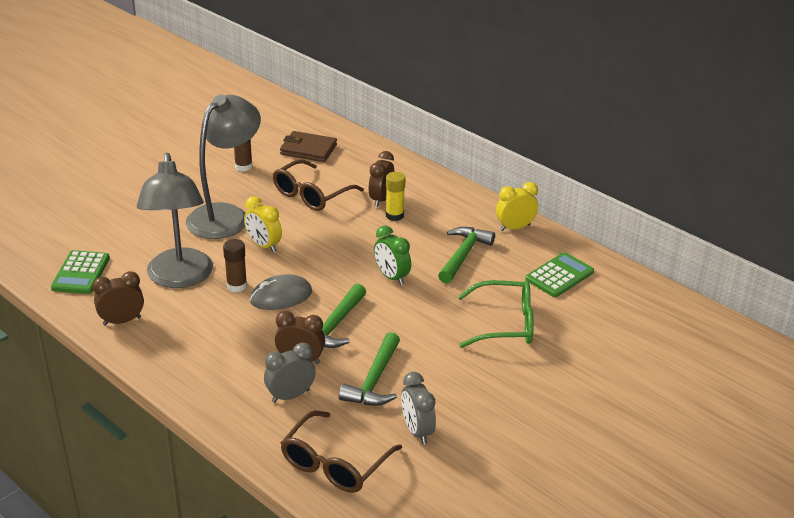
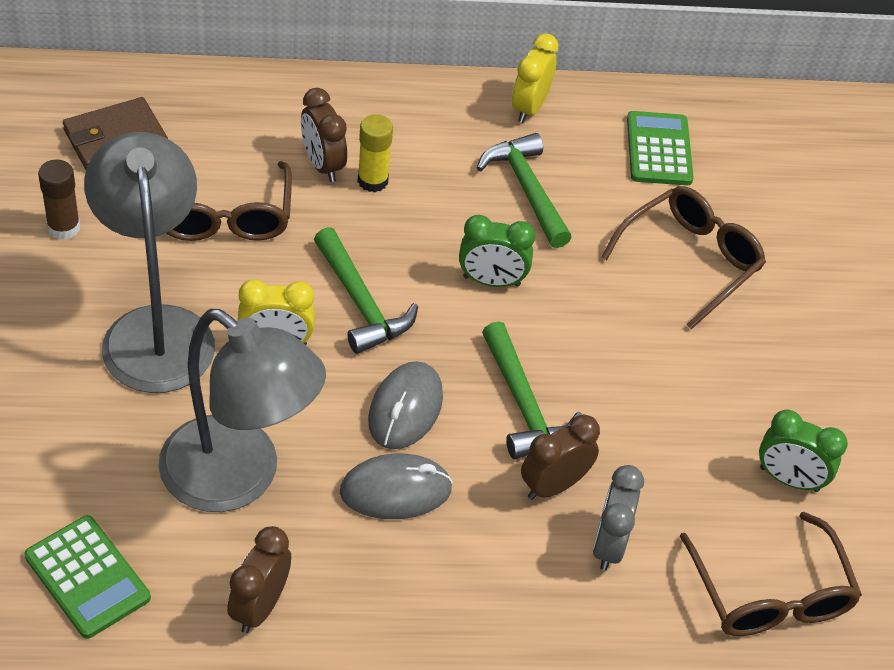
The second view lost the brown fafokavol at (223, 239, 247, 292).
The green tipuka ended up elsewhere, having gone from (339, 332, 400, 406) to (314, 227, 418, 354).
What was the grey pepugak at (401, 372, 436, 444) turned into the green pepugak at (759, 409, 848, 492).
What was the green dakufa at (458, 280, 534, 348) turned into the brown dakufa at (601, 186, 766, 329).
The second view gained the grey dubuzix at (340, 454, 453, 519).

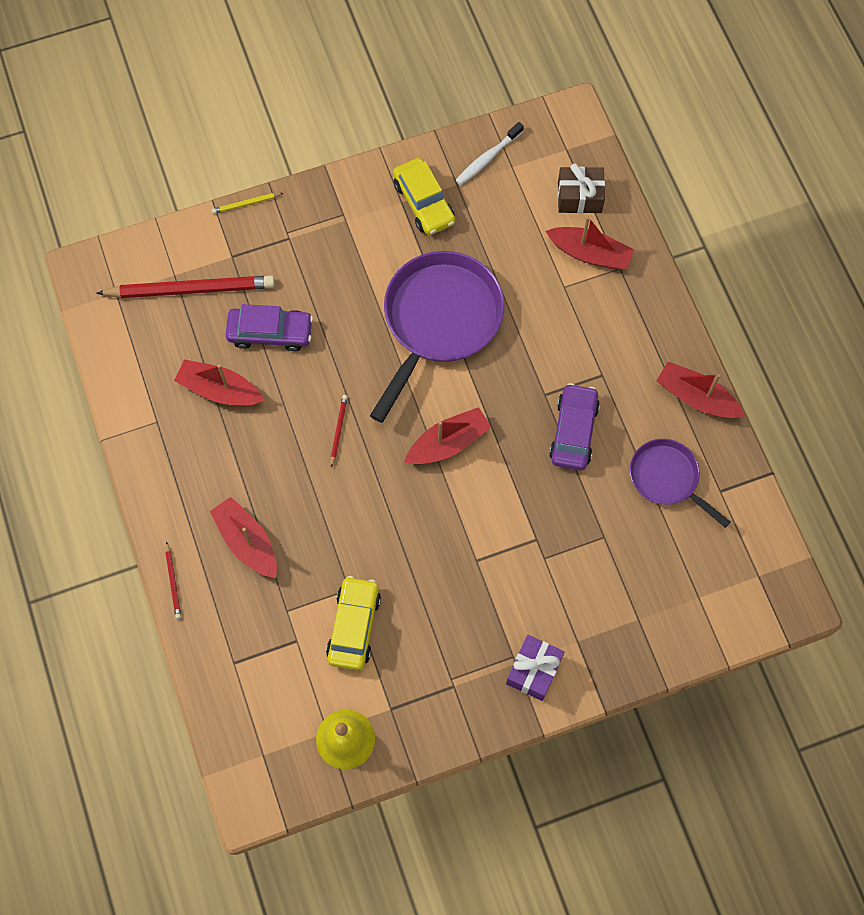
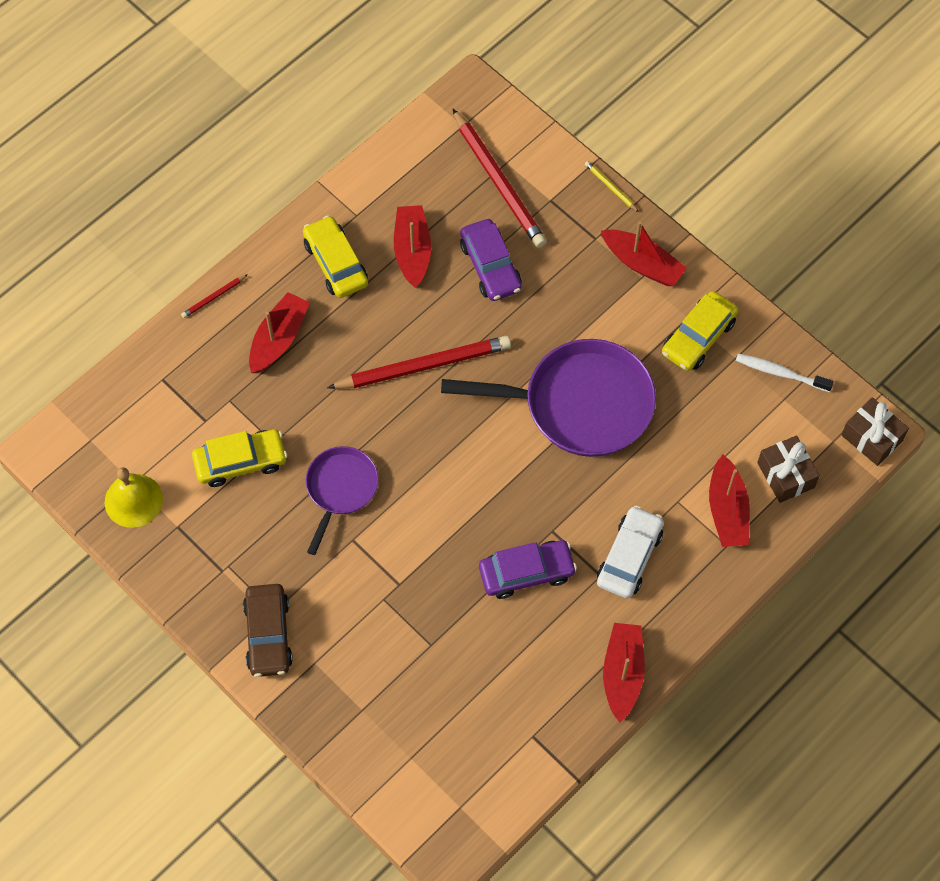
The size of the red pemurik at (331, 395, 348, 468) changed by a factor of 2.36.
The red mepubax ended up elsewhere, having gone from (404, 407, 491, 464) to (601, 221, 687, 286).
Where the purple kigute stood at (506, 635, 565, 701), the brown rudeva came to stand at (243, 584, 293, 677).
The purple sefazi ended up elsewhere, having gone from (630, 439, 730, 528) to (306, 446, 379, 555).
The second view gained the yellow rudeva at (303, 215, 368, 298).
The second view gained the white rudeva at (597, 506, 664, 599).
The second view gained the brown kigute at (841, 397, 909, 466).

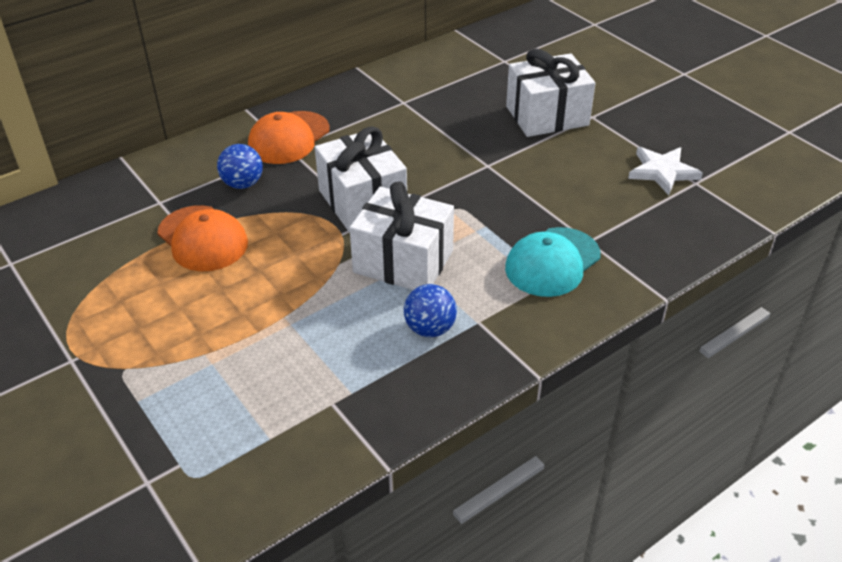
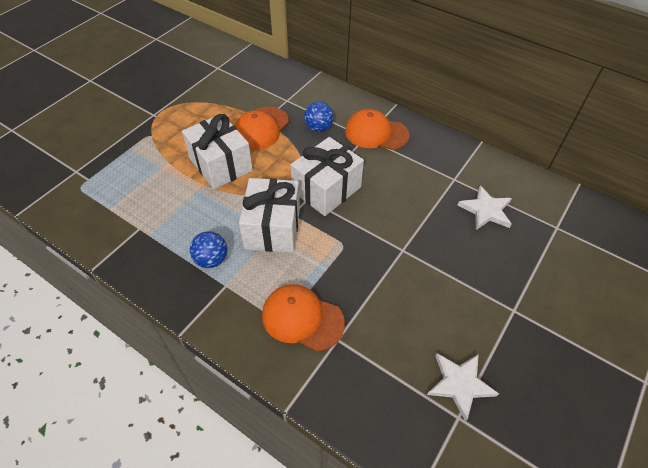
What was the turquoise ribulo at (505, 227, 600, 297) turned into the orange ribulo at (262, 284, 345, 352).
The white kigute ended up elsewhere, having gone from (506, 48, 595, 137) to (182, 114, 253, 189).
The second view gained the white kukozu at (457, 185, 512, 230).

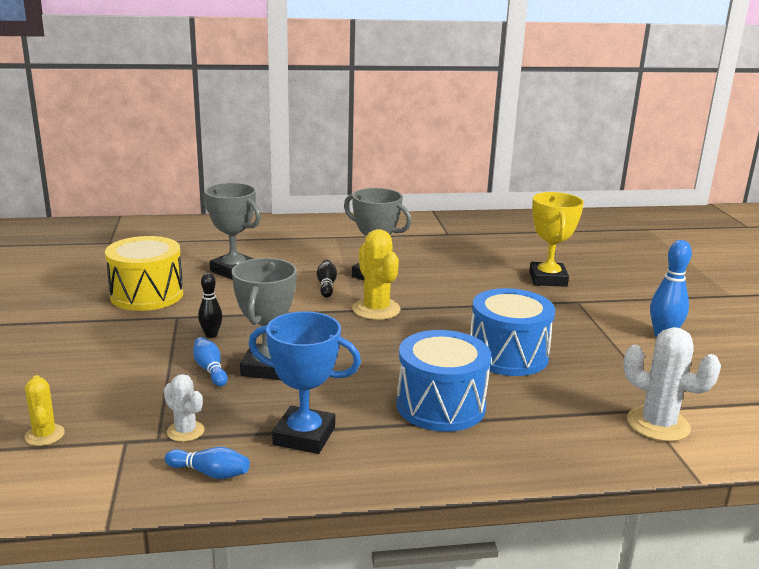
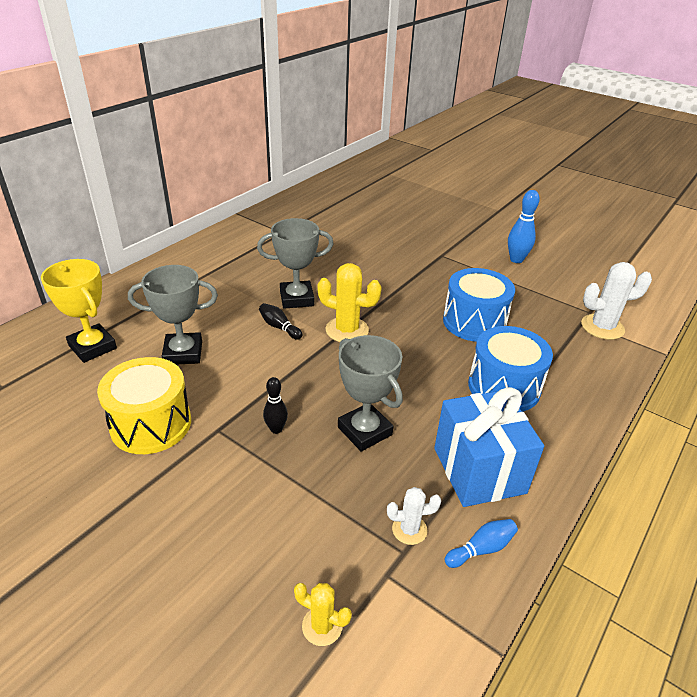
The second view lost the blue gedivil at (193, 337, 228, 386).
Where the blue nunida stood at (249, 311, 361, 454), the blue kigute came to stand at (434, 387, 544, 507).
The yellow nunida ended up elsewhere, having gone from (529, 192, 584, 287) to (41, 259, 117, 363).

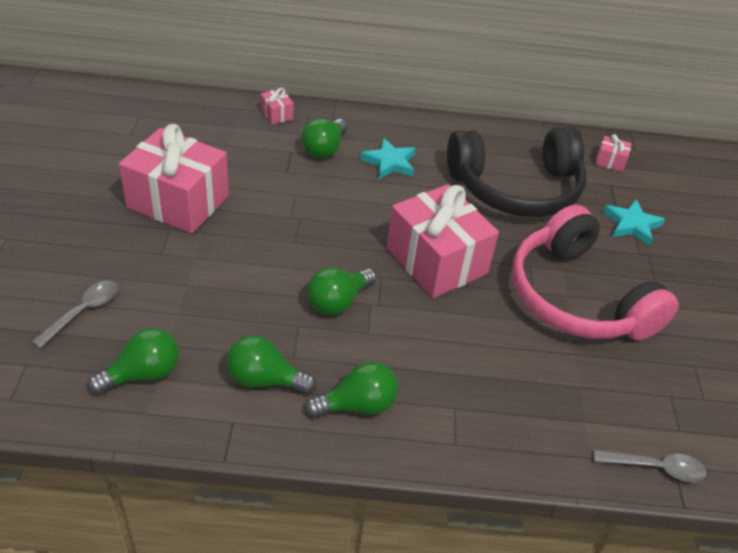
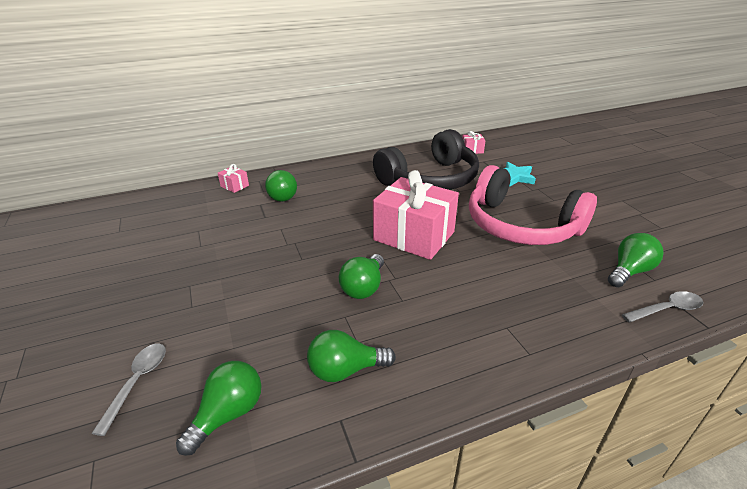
The second view lost the pink kigute at (119, 124, 229, 234).
The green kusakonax ended up elsewhere, having gone from (305, 361, 398, 418) to (608, 233, 664, 287).
The second view lost the turquoise kukozu at (360, 138, 416, 179).

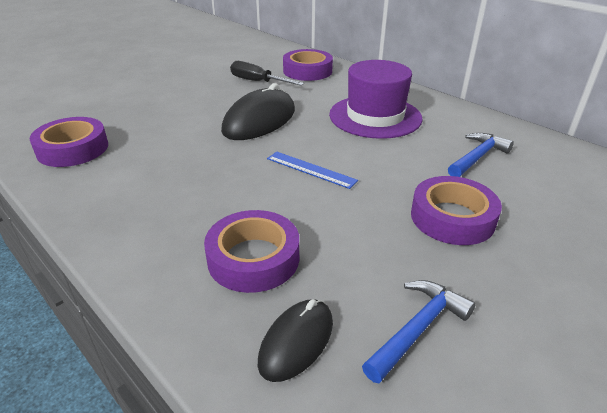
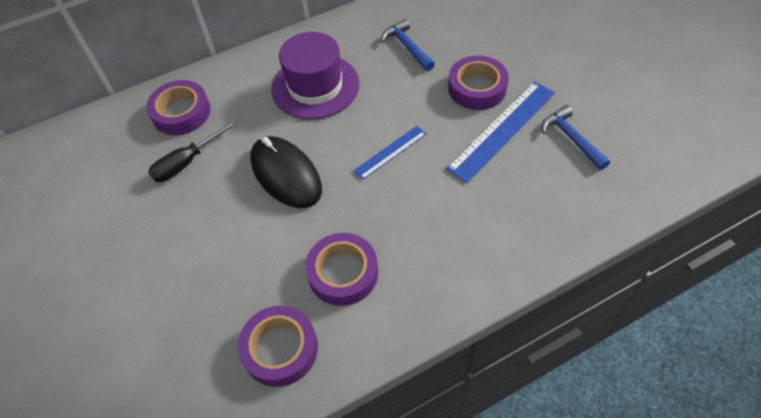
The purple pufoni ended up elsewhere, having gone from (204, 210, 299, 293) to (305, 233, 378, 306).
The second view lost the black dubuzix at (258, 299, 333, 382).
The second view gained the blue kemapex at (446, 81, 555, 183).

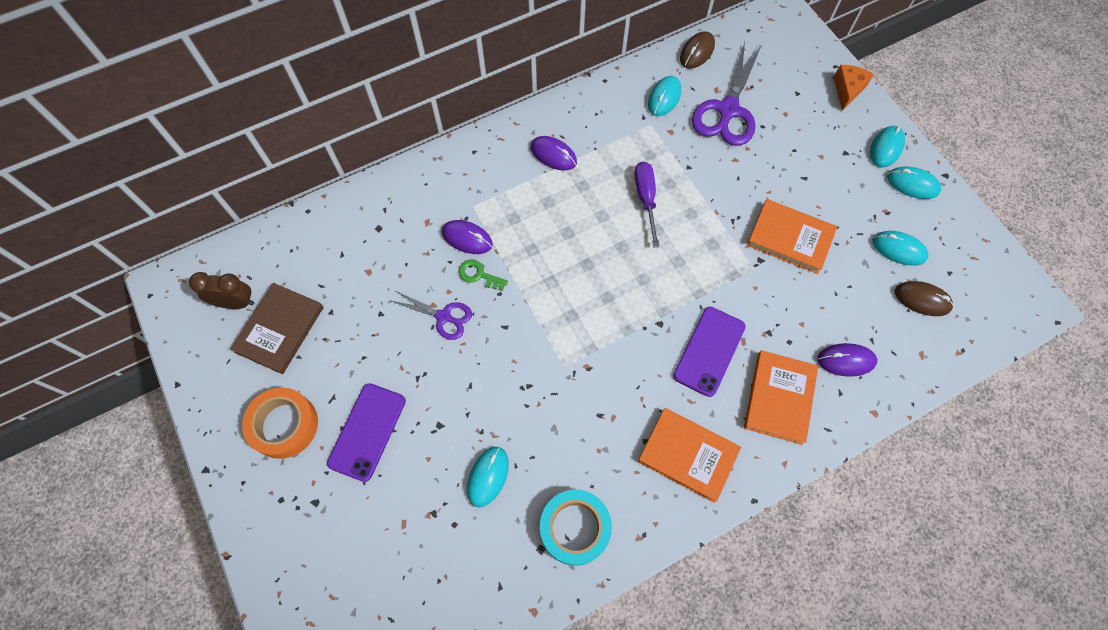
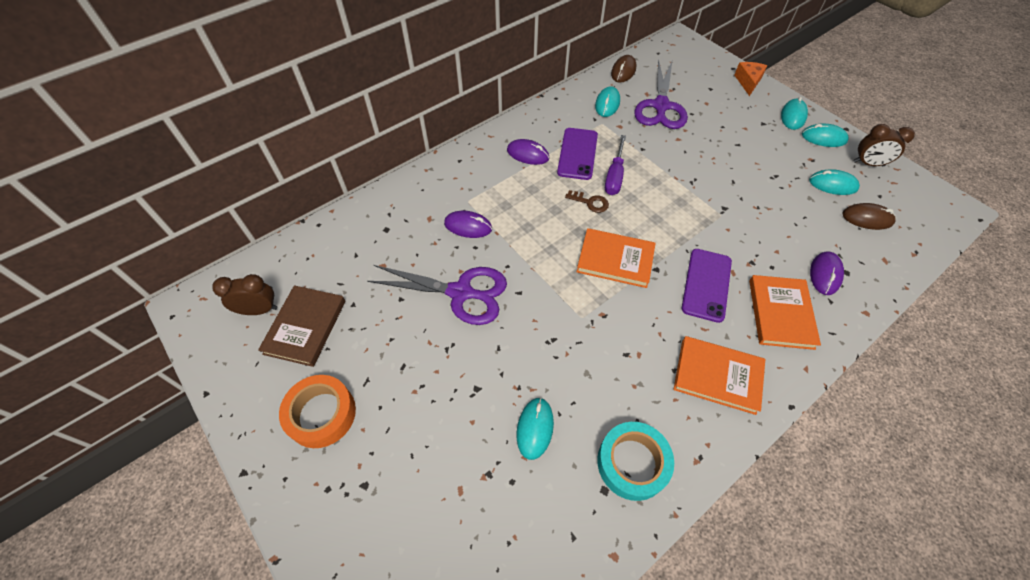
The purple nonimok ended up elsewhere, having gone from (327, 383, 406, 482) to (557, 128, 598, 180).
The size of the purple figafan at (392, 291, 472, 340) changed by a factor of 1.77.
The second view lost the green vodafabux at (458, 260, 508, 291).
The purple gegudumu at (635, 162, 659, 248) ended up facing another way, 150 degrees counterclockwise from before.
The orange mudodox ended up elsewhere, having gone from (747, 199, 837, 274) to (577, 228, 656, 288).
The purple dubuzix at (817, 343, 877, 377) ended up facing another way, 60 degrees counterclockwise from before.
The second view gained the brown vodafabux at (565, 190, 609, 213).
The second view gained the brown pepugak at (853, 124, 915, 166).

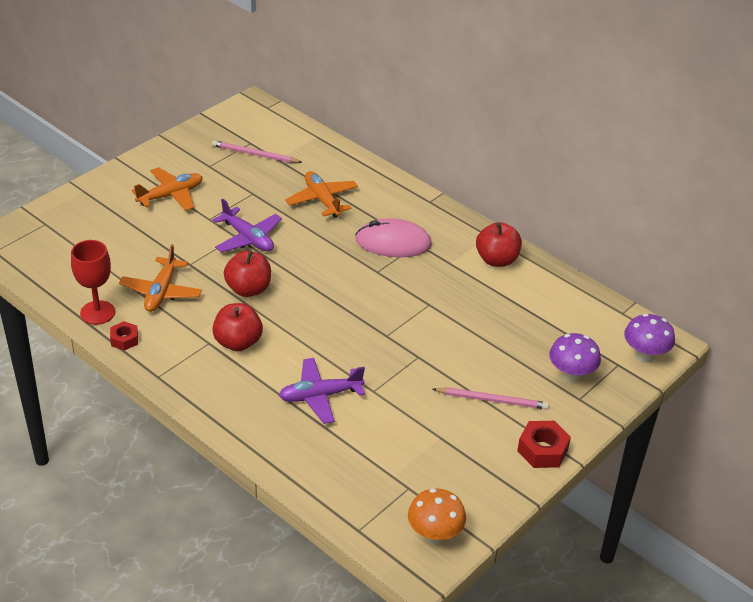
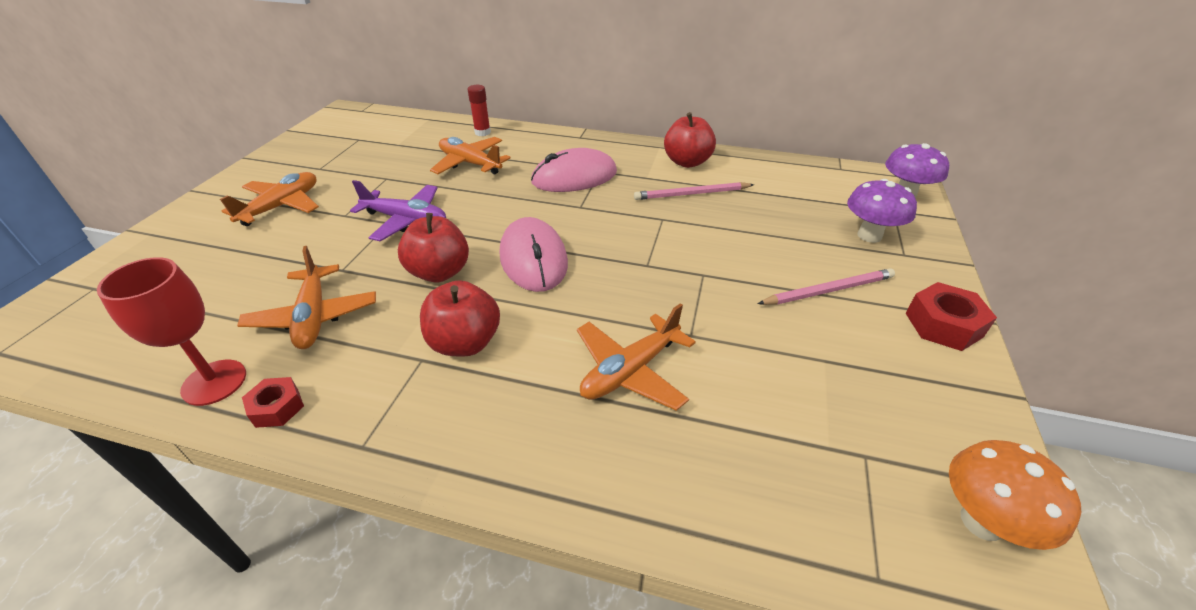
The pink pemurik ended up elsewhere, having gone from (212, 140, 302, 163) to (634, 182, 754, 200).
What was the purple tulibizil at (278, 358, 365, 424) turned into the orange tulibizil at (577, 303, 696, 411).
The second view gained the red fafokavol at (468, 85, 491, 136).
The second view gained the pink dubuzix at (500, 217, 568, 292).

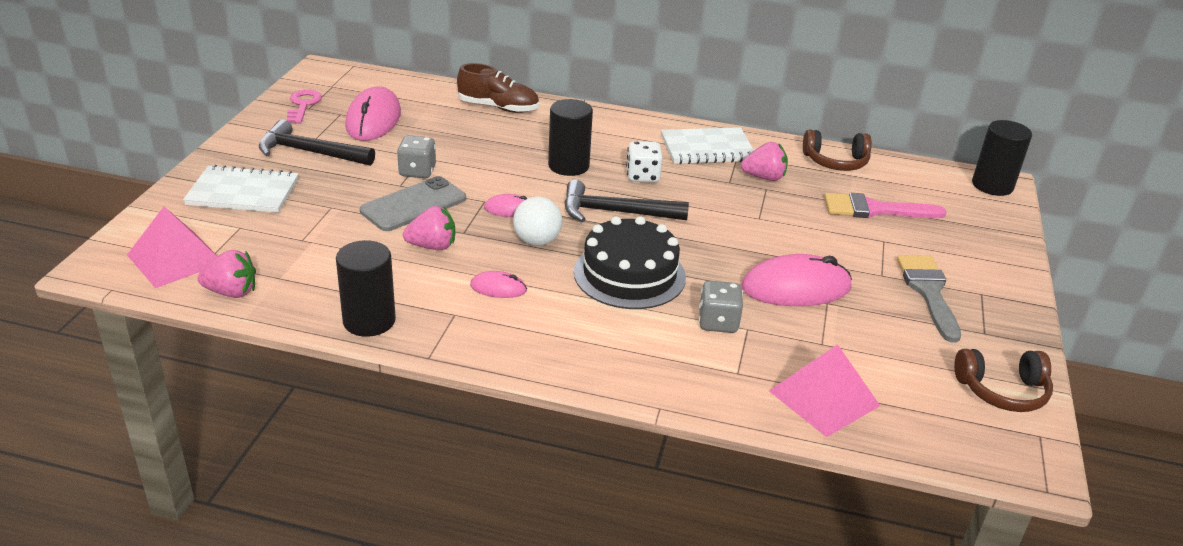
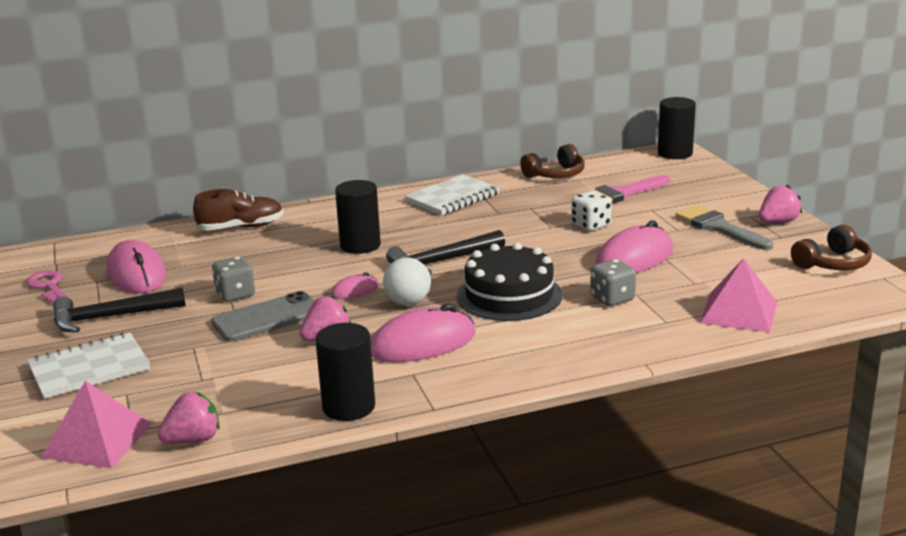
The grey nonimok at (360, 176, 466, 231) ended up facing another way, 45 degrees clockwise from before.
The size of the pink dubuzix at (470, 271, 527, 298) changed by a factor of 2.02.
The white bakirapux ended up elsewhere, having gone from (626, 141, 663, 182) to (572, 191, 612, 231).
The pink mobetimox ended up elsewhere, having gone from (741, 142, 788, 181) to (759, 185, 802, 223).

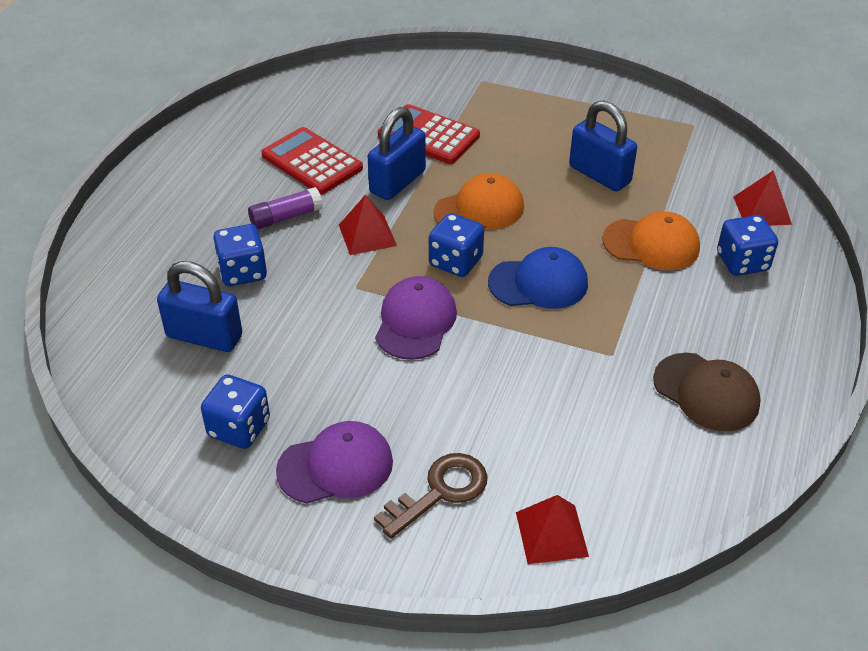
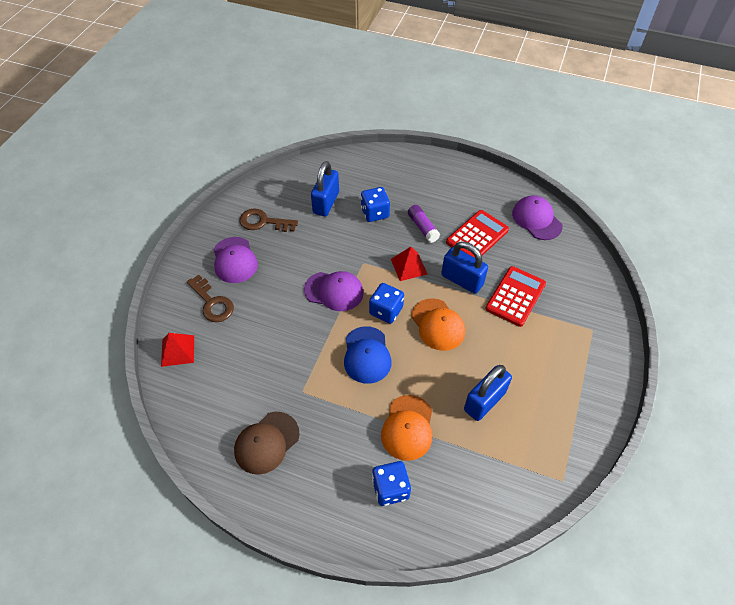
Where the blue bakirapux stood at (201, 375, 270, 449), the brown vodafabux came to stand at (239, 209, 298, 232).
The second view lost the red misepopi at (734, 170, 792, 226).
The second view gained the purple ribulo at (512, 195, 563, 240).

